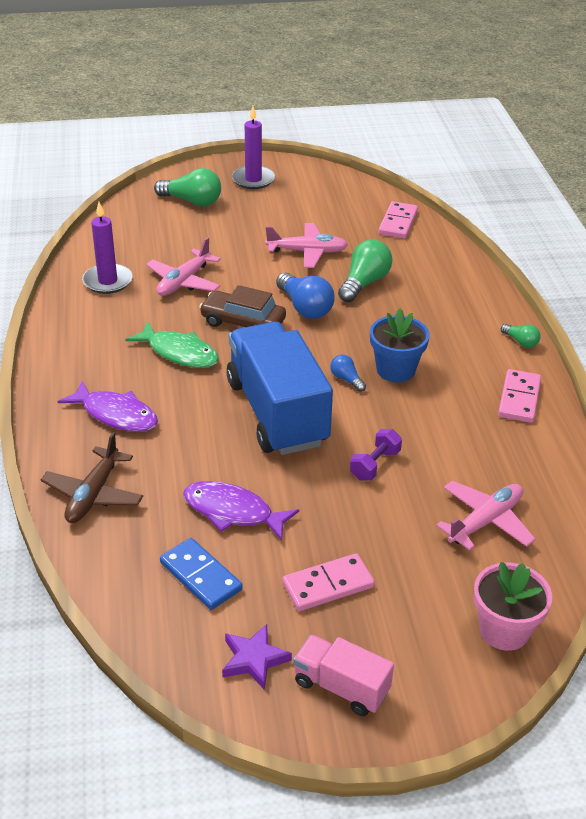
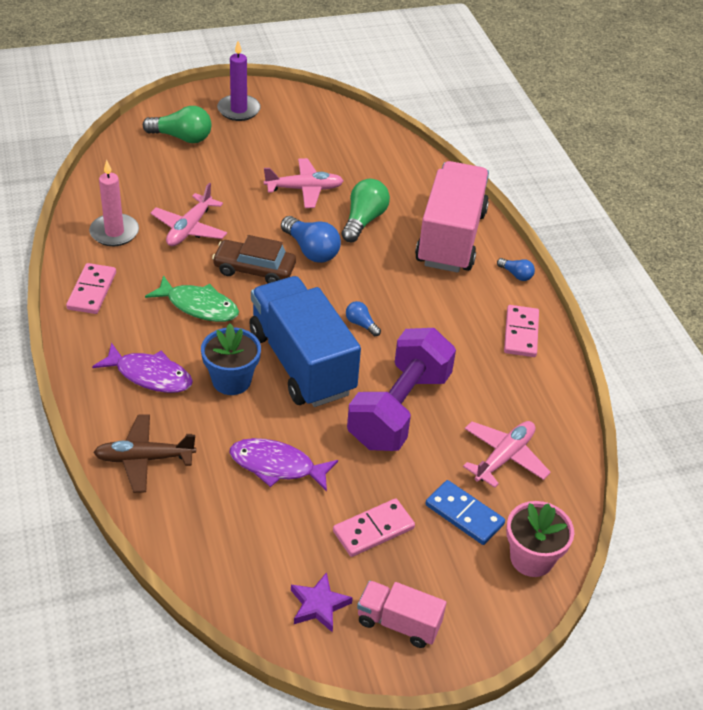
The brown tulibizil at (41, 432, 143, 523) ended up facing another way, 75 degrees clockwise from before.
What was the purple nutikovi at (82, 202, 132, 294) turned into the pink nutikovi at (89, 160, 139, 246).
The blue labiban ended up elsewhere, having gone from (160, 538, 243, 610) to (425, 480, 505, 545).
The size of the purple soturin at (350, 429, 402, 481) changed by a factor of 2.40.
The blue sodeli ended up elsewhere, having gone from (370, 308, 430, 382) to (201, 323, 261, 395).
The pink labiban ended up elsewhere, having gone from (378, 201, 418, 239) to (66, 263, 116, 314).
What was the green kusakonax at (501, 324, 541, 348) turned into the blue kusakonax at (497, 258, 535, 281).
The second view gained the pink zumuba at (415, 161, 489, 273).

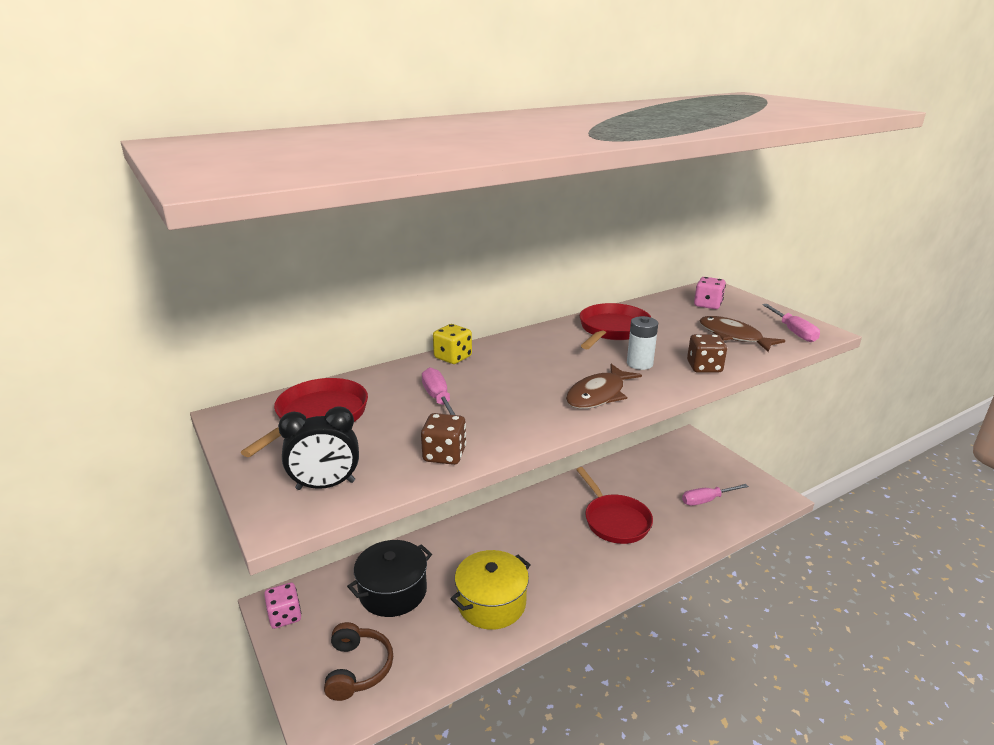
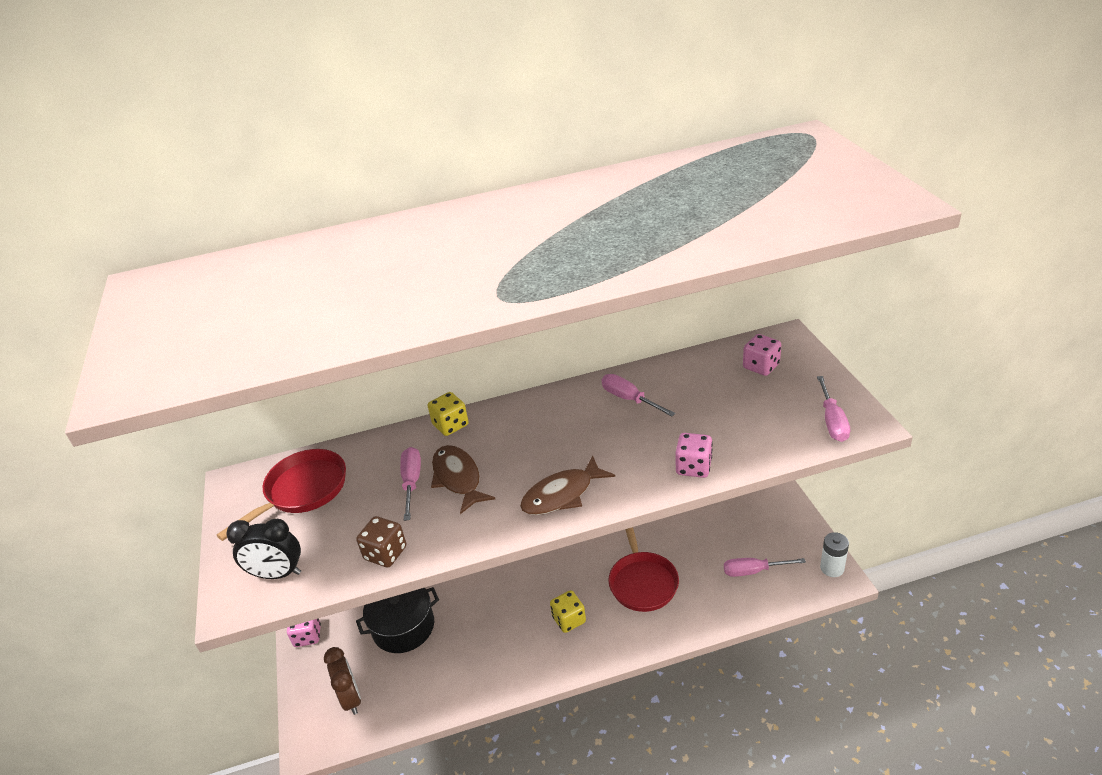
Where the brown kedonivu stood at (324, 622, 393, 701), the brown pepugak came to stand at (324, 647, 361, 715).
The second view lost the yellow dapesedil at (450, 550, 531, 630).
Where the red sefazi stood at (579, 303, 651, 349), the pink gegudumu came to stand at (602, 374, 676, 417).
The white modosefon ended up elsewhere, having gone from (627, 316, 658, 370) to (820, 532, 849, 577).
What was the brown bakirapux at (687, 334, 727, 373) turned into the pink bakirapux at (675, 433, 713, 478).
The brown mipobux ended up elsewhere, having gone from (699, 316, 785, 352) to (431, 445, 495, 514).
The second view gained the yellow bakirapux at (550, 590, 586, 633).

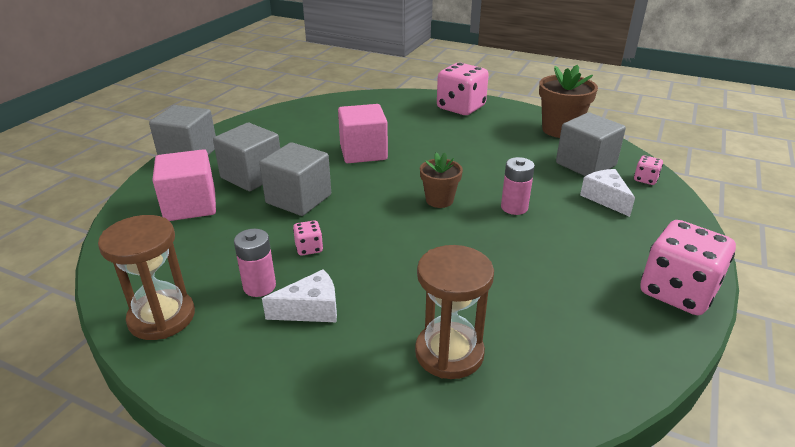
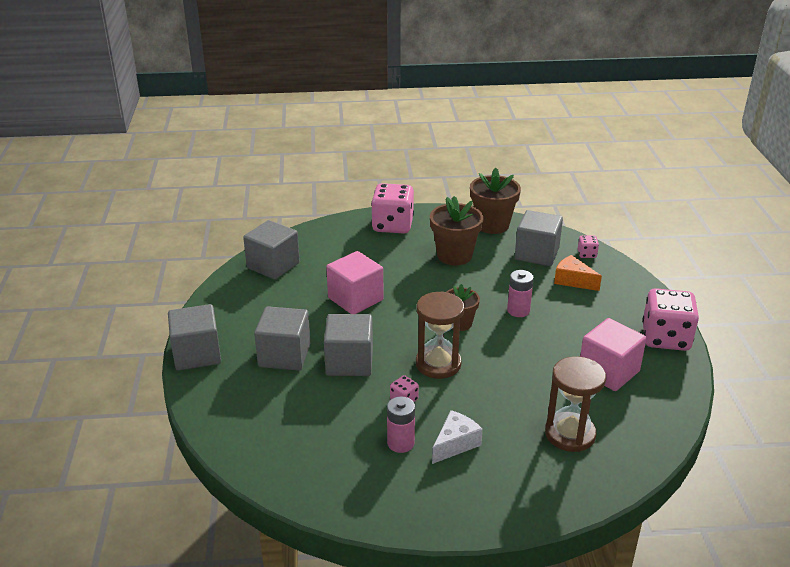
The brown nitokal ended up elsewhere, having gone from (98, 215, 195, 340) to (416, 291, 465, 379).
The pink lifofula ended up elsewhere, having gone from (152, 149, 216, 221) to (580, 318, 647, 391).
What was the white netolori at (580, 169, 635, 217) turned into the orange netolori at (554, 255, 602, 291).
The second view gained the grey lifofula at (243, 220, 300, 280).
The second view gained the brown sodeli at (430, 196, 483, 265).

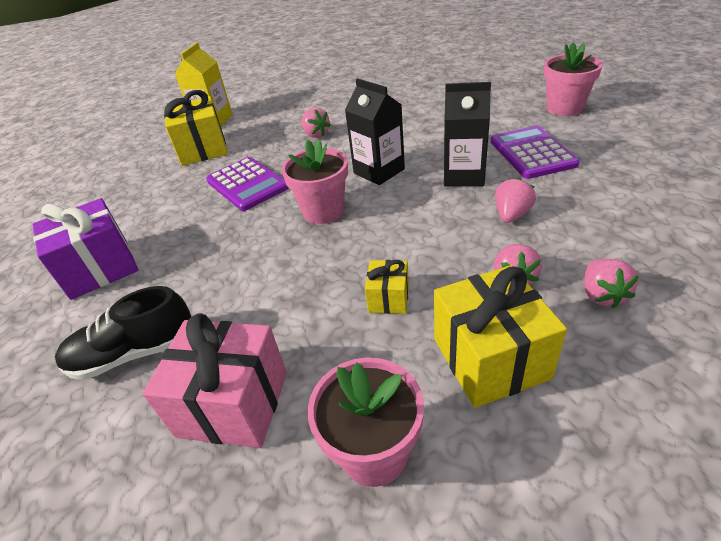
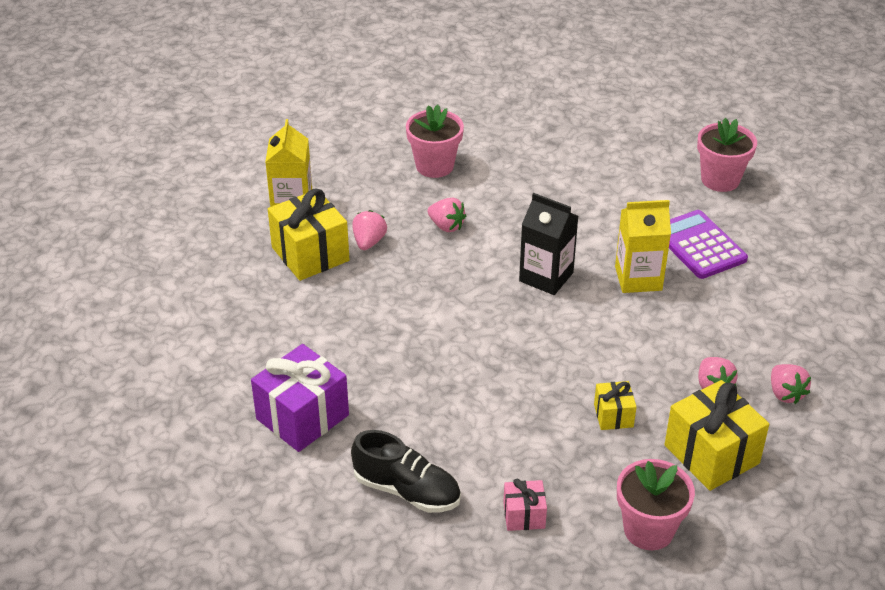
The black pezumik at (55, 286, 192, 380) ended up facing another way, 120 degrees counterclockwise from before.
The size of the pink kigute at (142, 313, 287, 448) changed by a factor of 0.52.
The second view lost the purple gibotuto at (206, 157, 289, 211).
The pink sodeli ended up elsewhere, having gone from (281, 139, 348, 224) to (406, 105, 464, 178).
What was the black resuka at (444, 82, 491, 187) turned into the yellow resuka at (615, 200, 671, 293).
The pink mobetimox ended up elsewhere, having gone from (495, 177, 536, 223) to (352, 210, 387, 250).

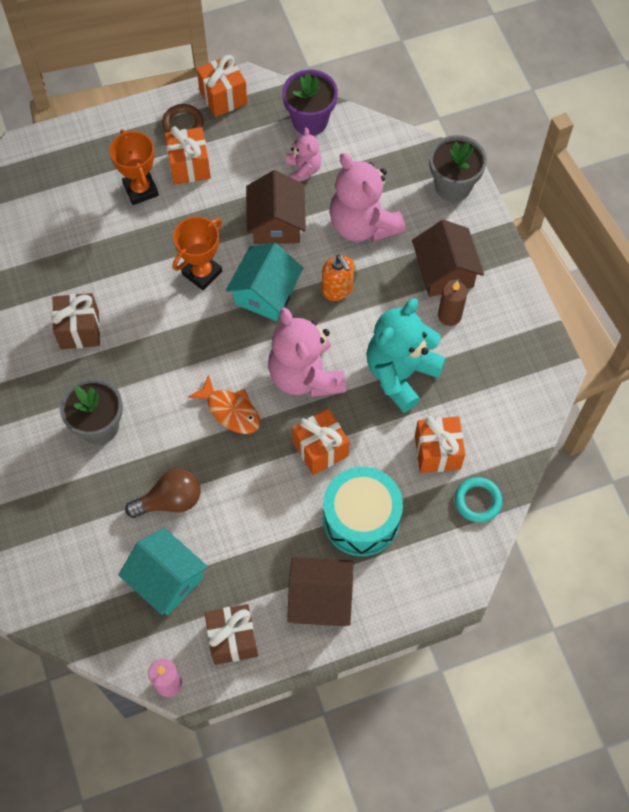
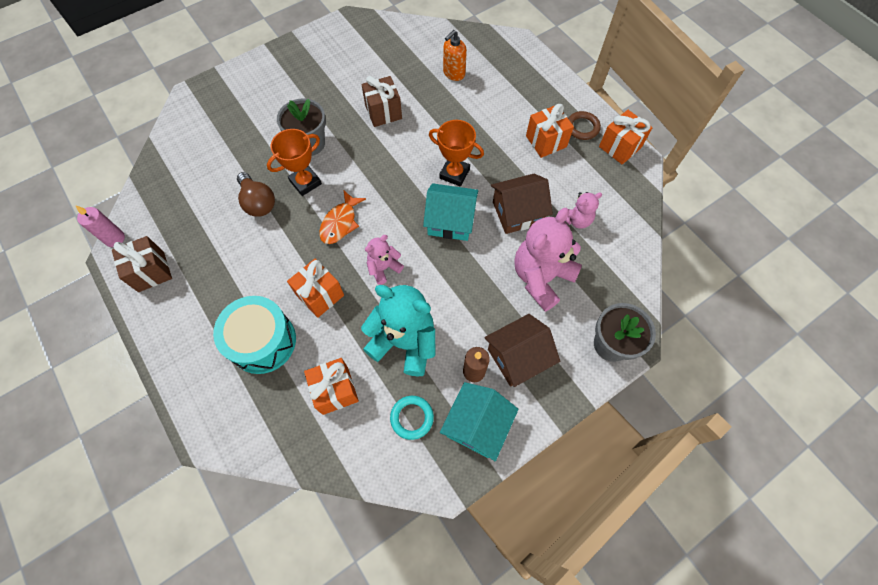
The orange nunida ended up elsewhere, having gone from (110, 130, 159, 205) to (267, 129, 322, 196).
The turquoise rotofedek ended up elsewhere, having gone from (118, 528, 208, 615) to (440, 382, 519, 461).
The size of the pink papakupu at (268, 307, 346, 397) changed by a factor of 0.52.
The second view lost the purple sodeli at (282, 70, 338, 136).
The second view lost the brown rotofedek at (287, 557, 353, 626).
The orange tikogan ended up elsewhere, having gone from (322, 254, 354, 301) to (443, 30, 467, 81).
The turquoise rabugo ended up elsewhere, having gone from (455, 477, 503, 523) to (390, 396, 434, 440).

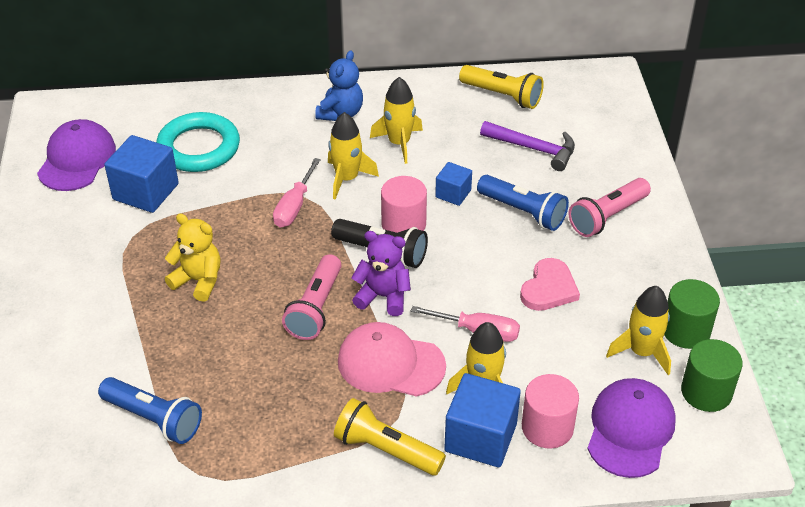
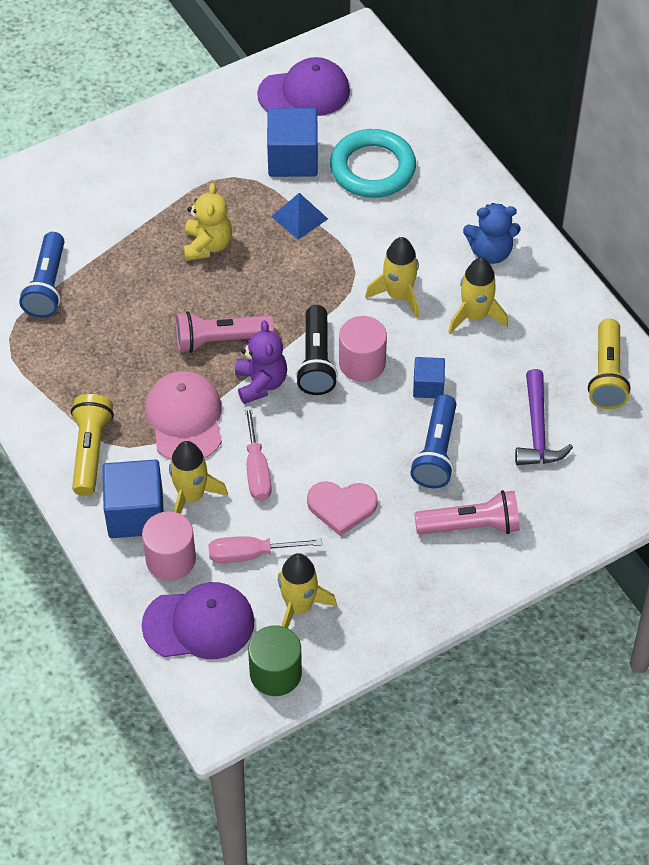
The pink gegudumu ended up elsewhere, having gone from (273, 158, 321, 227) to (208, 536, 322, 563).
The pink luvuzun at (568, 178, 651, 237) ended up facing another way, 150 degrees clockwise from before.
The second view lost the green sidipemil at (664, 279, 720, 349).
The second view gained the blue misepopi at (271, 193, 328, 240).

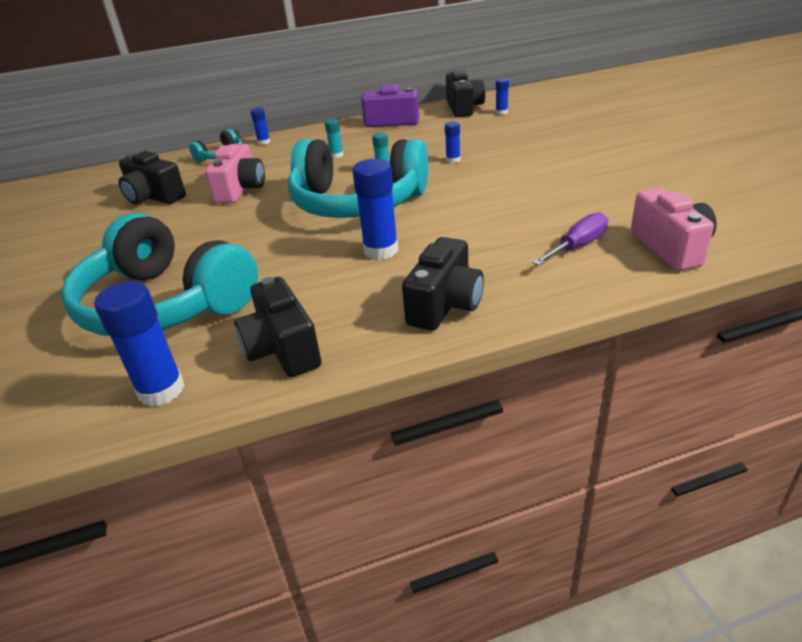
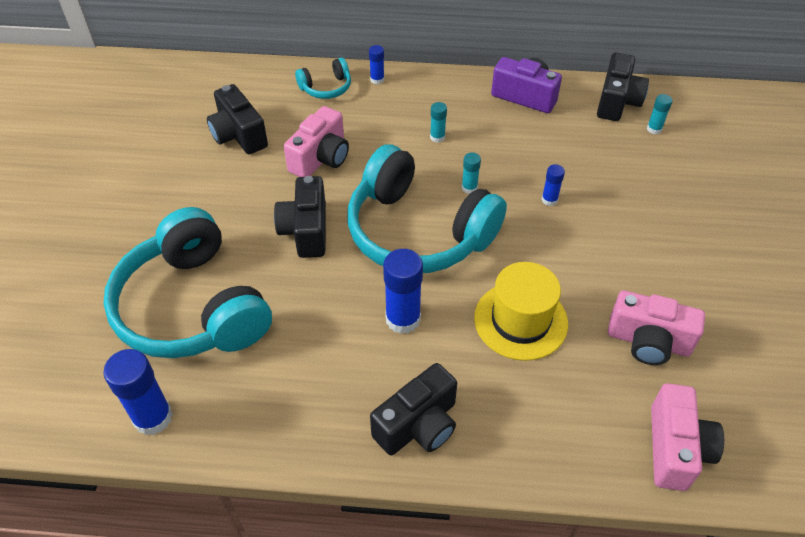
The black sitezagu ended up elsewhere, having gone from (234, 277, 321, 377) to (274, 176, 326, 258).
What was the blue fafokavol at (495, 78, 509, 115) turned into the turquoise fafokavol at (647, 94, 673, 134).
The second view lost the purple gegudumu at (532, 212, 608, 266).
The second view gained the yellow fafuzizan at (474, 262, 568, 361).
The second view gained the pink sitezagu at (608, 290, 705, 365).

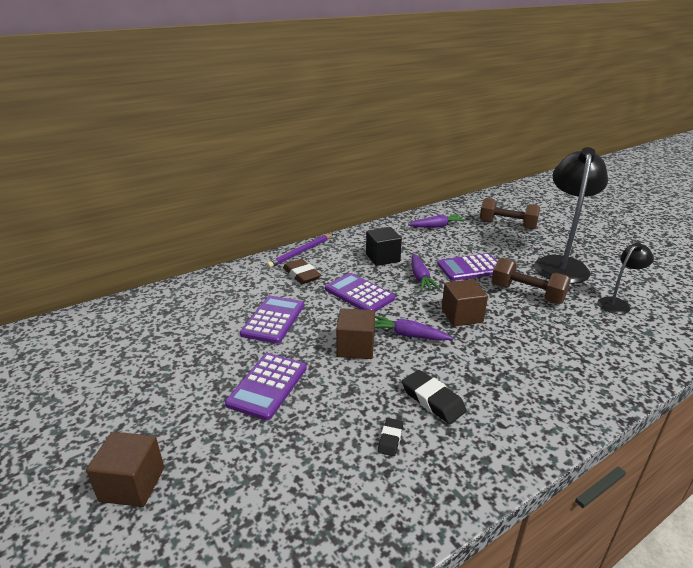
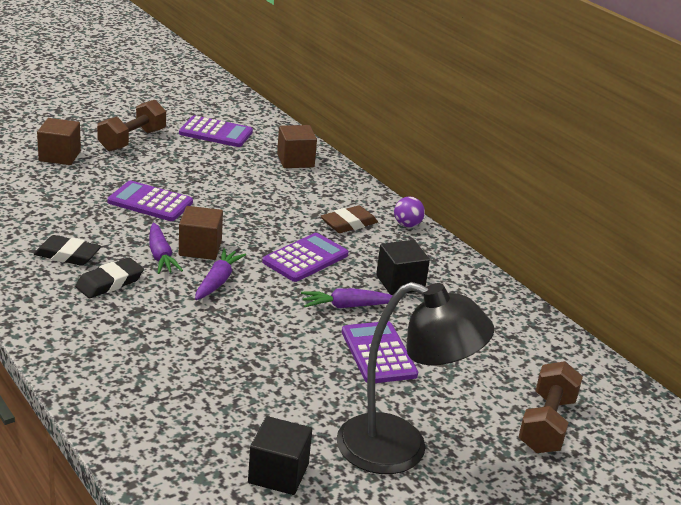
The purple gibotuto ended up elsewhere, having gone from (240, 296, 304, 344) to (179, 116, 253, 147).
Where the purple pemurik stood at (266, 234, 333, 268), the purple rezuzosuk came to stand at (394, 197, 425, 227).
The size of the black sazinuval at (378, 418, 403, 456) changed by a factor of 1.73.
The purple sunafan ended up elsewhere, having gone from (408, 214, 466, 228) to (149, 223, 183, 274).
The brown lifofula ended up elsewhere, having gone from (442, 279, 488, 327) to (277, 125, 317, 168).
The brown soturin ended up elsewhere, having gone from (491, 258, 571, 304) to (97, 100, 166, 152).
Where the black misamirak stood at (598, 242, 654, 314), the black lifofula came to stand at (248, 416, 312, 495).

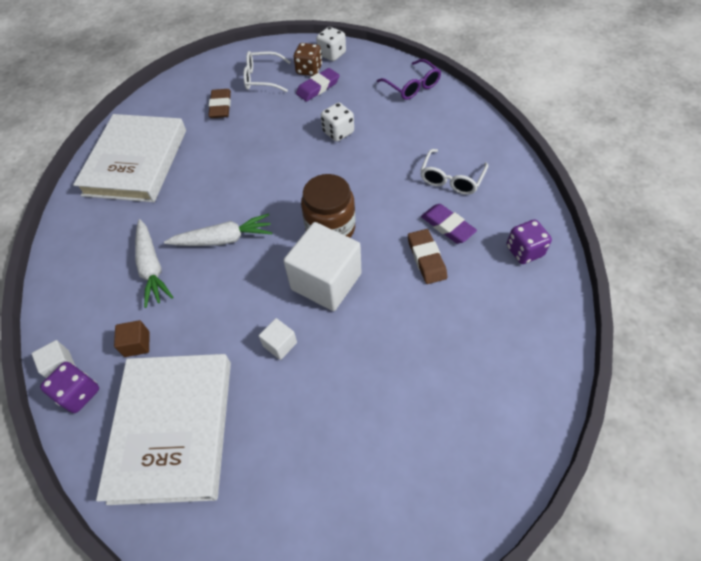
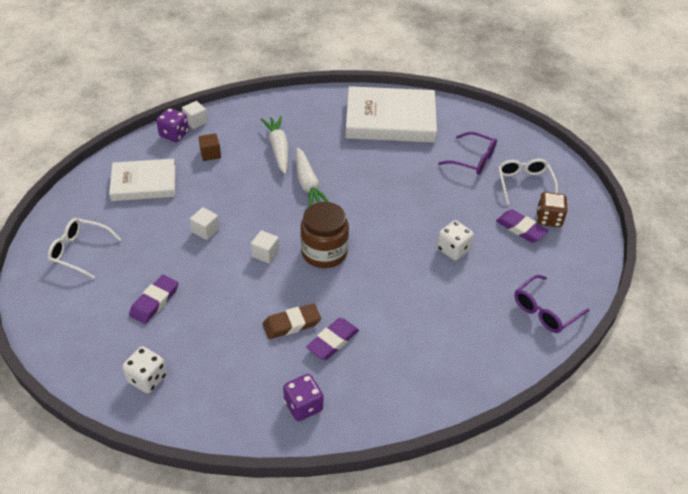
The size of the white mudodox at (96, 354, 231, 505) changed by a factor of 0.64.
The white sunafan at (135, 219, 173, 308) ended up facing another way, 105 degrees clockwise from before.
Where the brown sazinuval stood at (208, 89, 231, 118), the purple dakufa came to stand at (438, 132, 497, 175).
The size of the white lifofula at (283, 222, 362, 311) changed by a factor of 0.44.
The white bakirapux ended up elsewhere, having gone from (316, 27, 346, 61) to (122, 346, 167, 393).
The white dakufa ended up elsewhere, having gone from (420, 149, 488, 195) to (47, 218, 122, 279).
The second view gained the purple sazinuval at (129, 275, 178, 324).

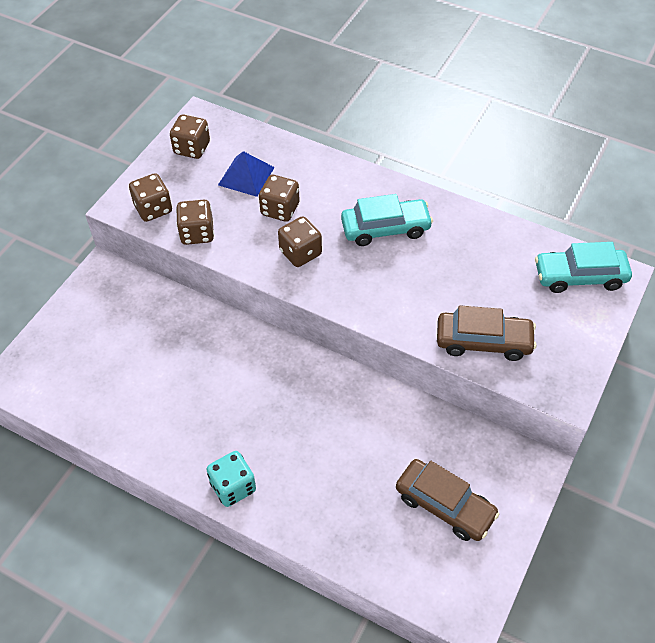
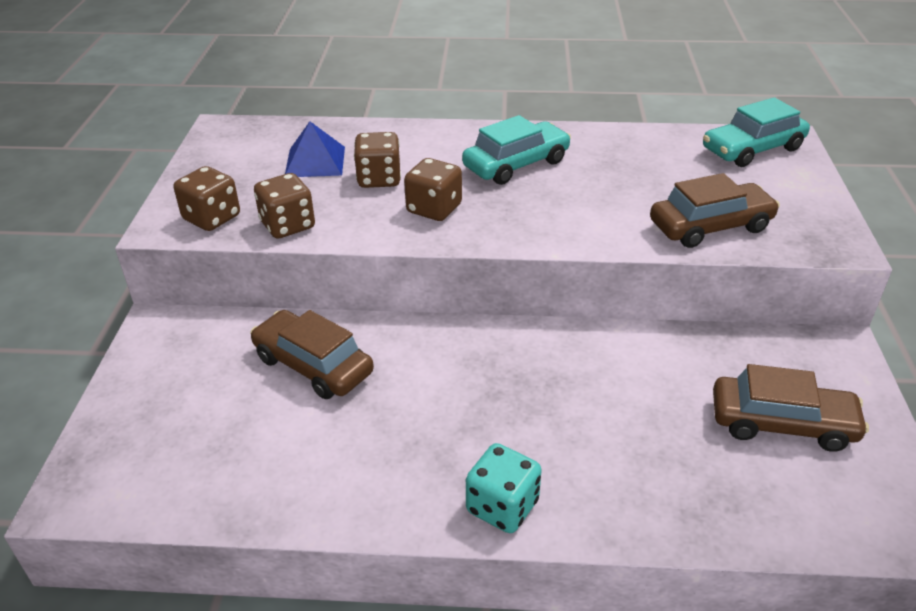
The second view lost the brown bakirapux at (170, 115, 210, 159).
The second view gained the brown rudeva at (250, 310, 374, 399).

